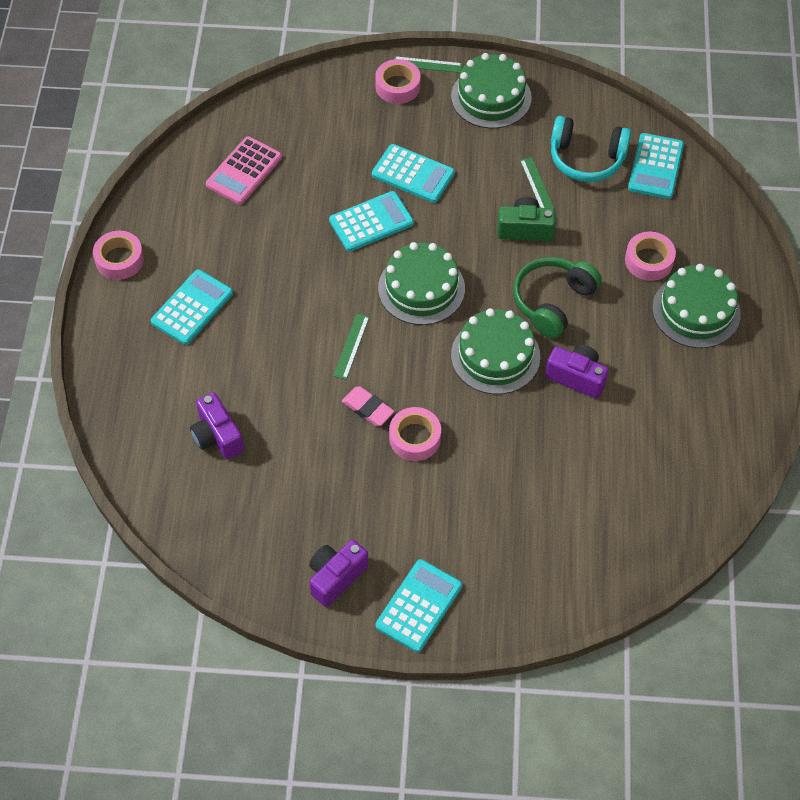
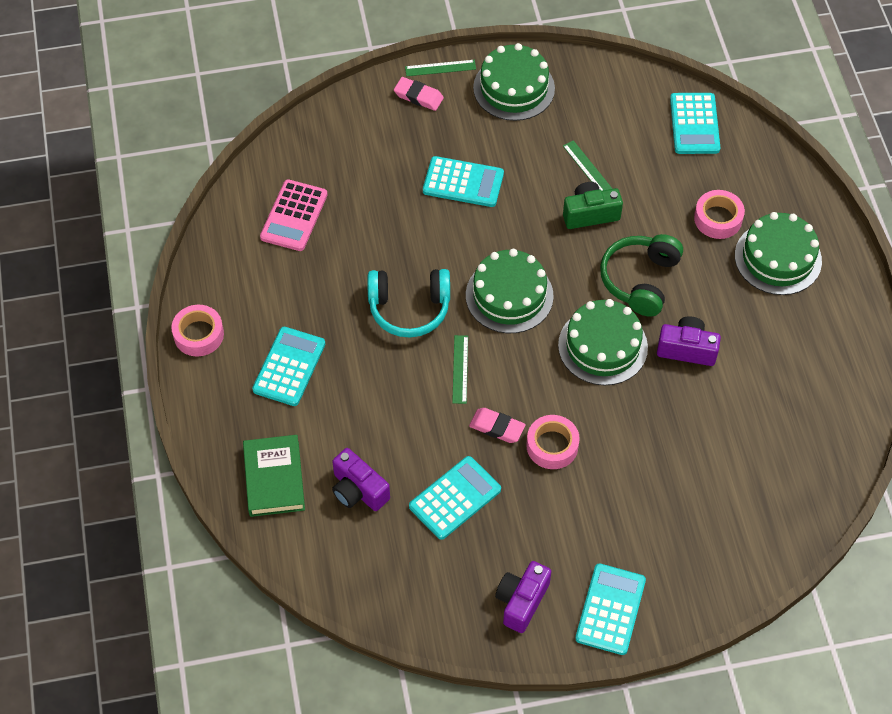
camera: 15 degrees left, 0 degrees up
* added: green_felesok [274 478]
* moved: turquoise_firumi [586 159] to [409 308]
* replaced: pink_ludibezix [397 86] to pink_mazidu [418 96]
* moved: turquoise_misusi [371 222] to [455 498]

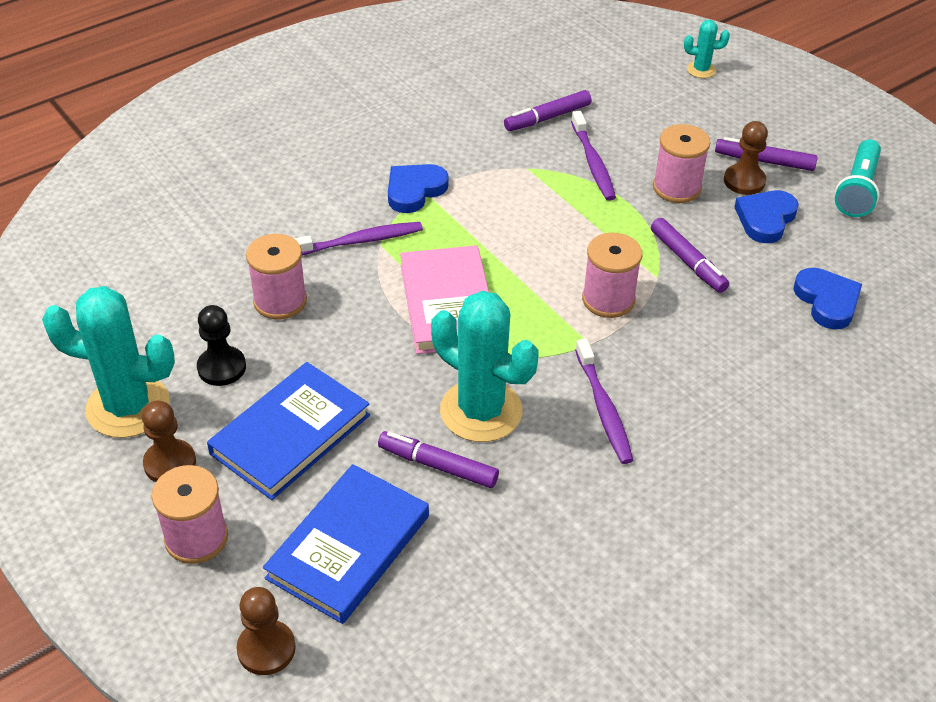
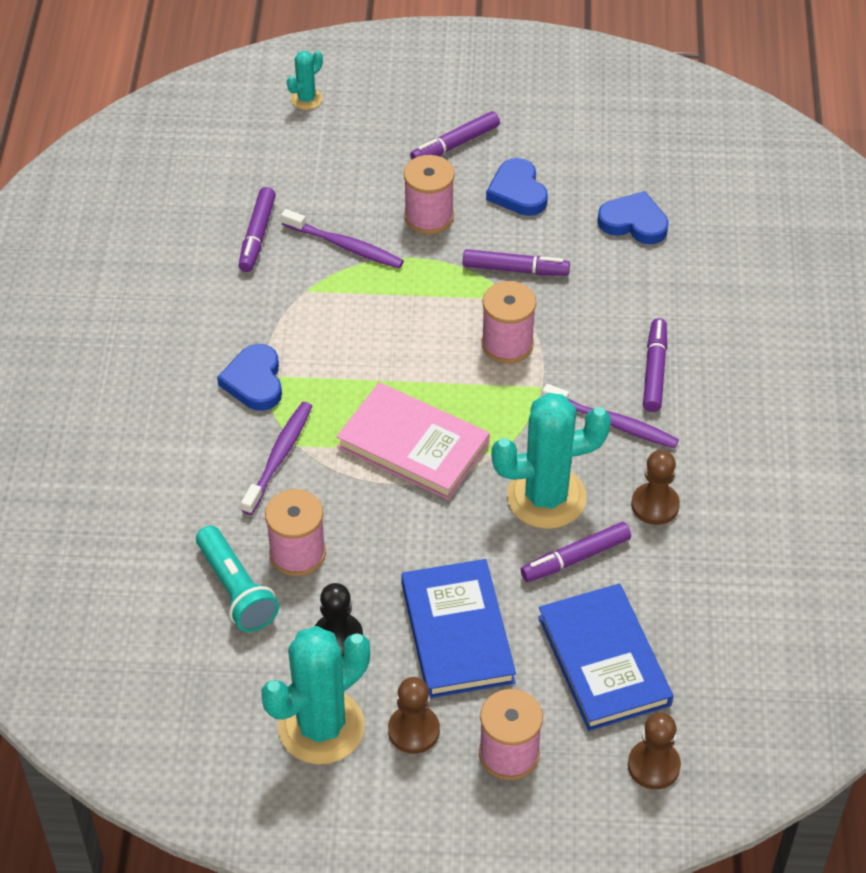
camera: 50 degrees left, 5 degrees up
* moved: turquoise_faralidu [857 190] to [236 590]
* moved: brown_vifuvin [744 181] to [655 505]
* added: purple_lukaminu [654 370]

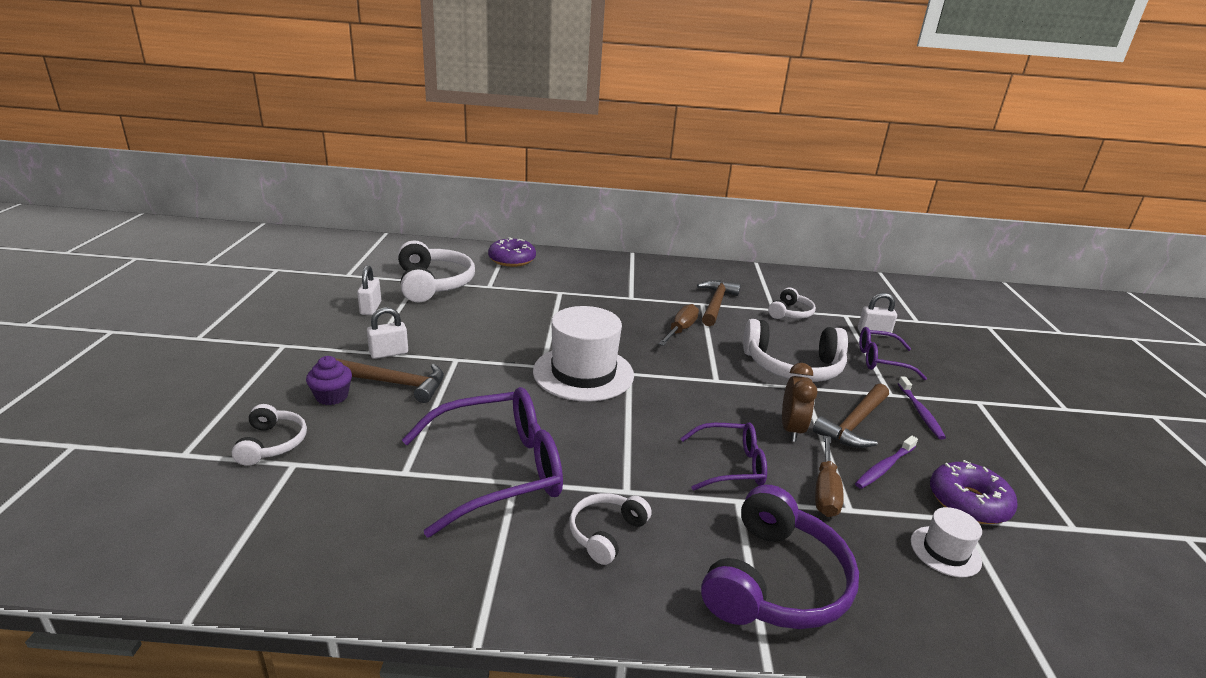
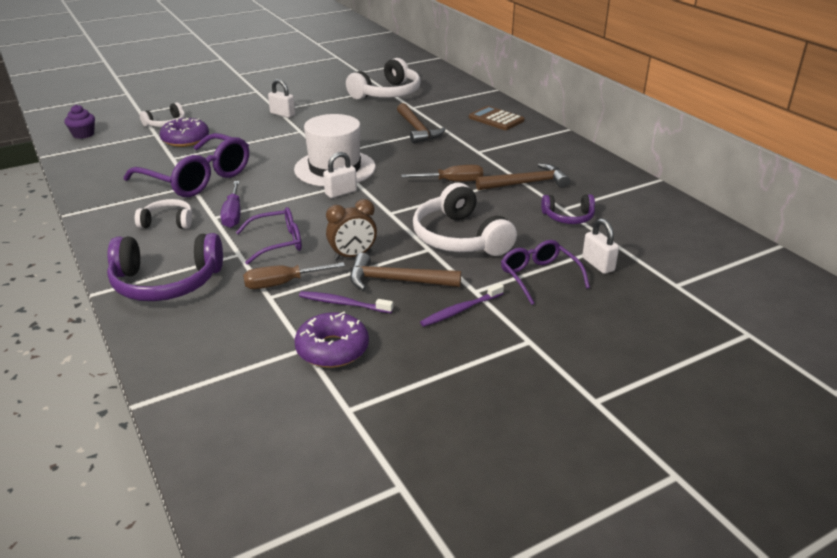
camera: 60 degrees right, 5 degrees up
* moved: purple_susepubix [332 396] to [83 134]
* moved: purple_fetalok [512 260] to [185 139]
* added: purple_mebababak [233 214]
* turned: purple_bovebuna [730 465] = [277 243] 75 degrees counterclockwise
* moved: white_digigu [370 308] to [341 193]
* moved: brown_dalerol [395 383] to [417 130]
* added: brown_misusi [496 119]
* recoloured: white_firumi [790 313] to purple_firumi [568 217]
* removed: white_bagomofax [945 551]

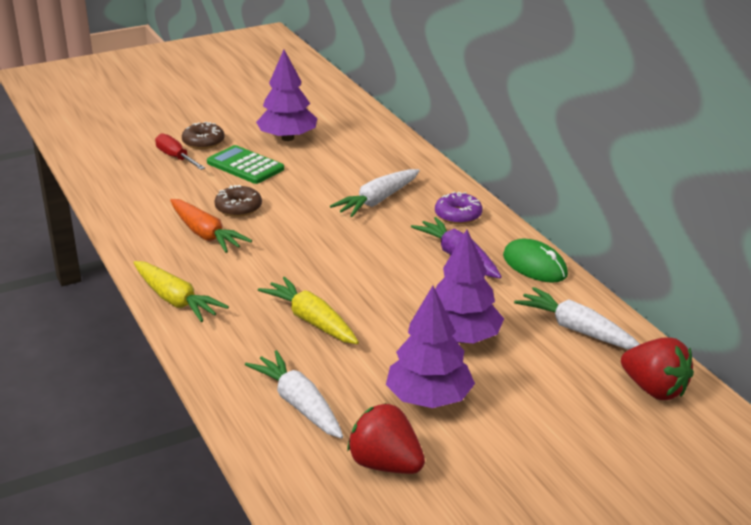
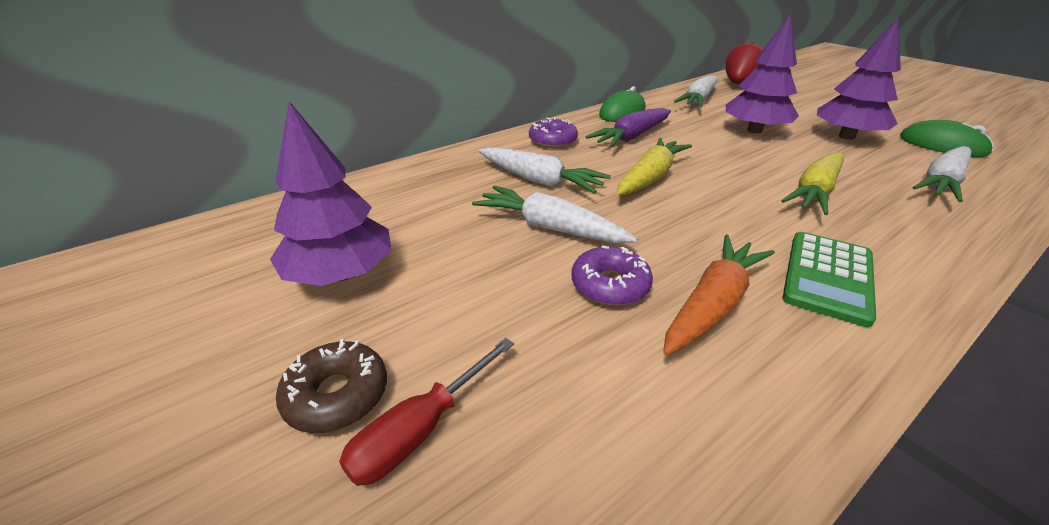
camera: 100 degrees left, 5 degrees up
* added: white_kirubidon [550 228]
* recoloured: brown_fetalok [238 208] to purple_fetalok [610 285]
* moved: yellow_kirubidon [175 300] to [650 177]
* moved: green_misusi [245 166] to [827 277]
* replaced: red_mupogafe [385 465] to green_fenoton [942 145]

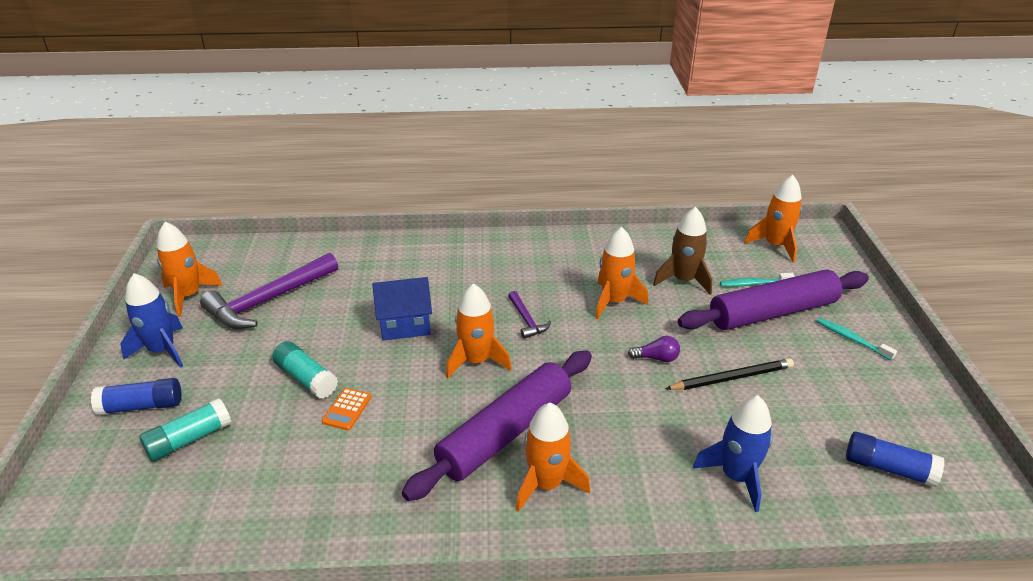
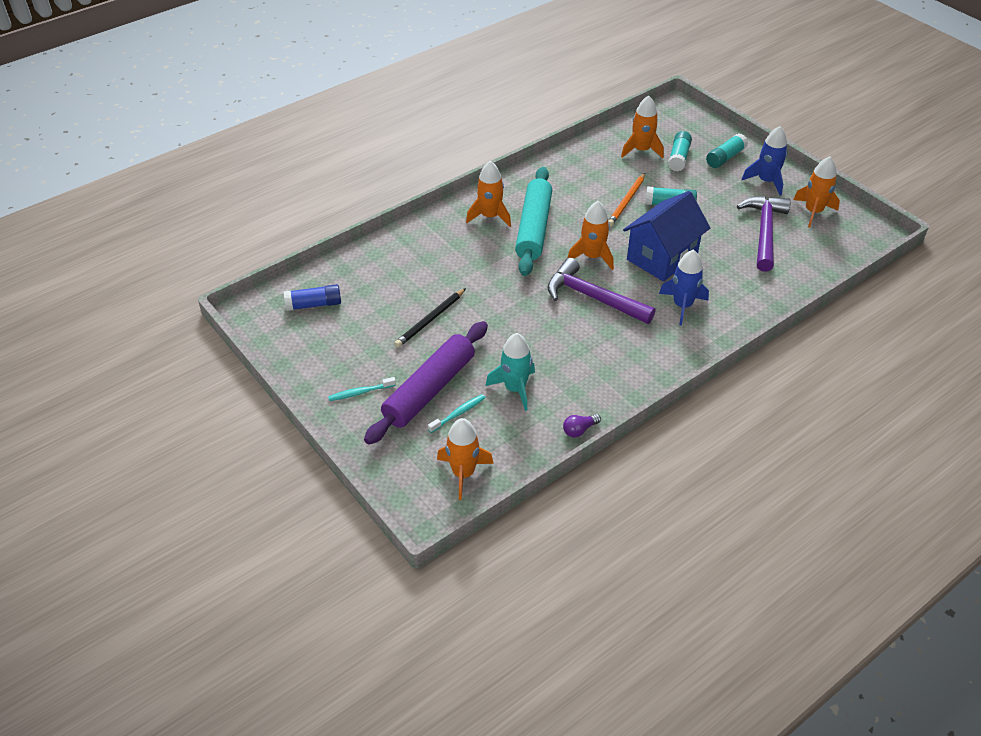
camera: 145 degrees right, 10 degrees up
* turned: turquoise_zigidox [852 339] = [361 392] 150 degrees clockwise
* recoloured: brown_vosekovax [683 280] to turquoise_vosekovax [515 389]
* recoloured: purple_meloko [506 432] to turquoise_meloko [533 228]
* resized: purple_dalerol [527 320] = [592 297] x2.08
* moved: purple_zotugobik [656 358] to [579 430]
* replaced: orange_misusi [347 409] to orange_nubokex [626 201]
* moved: orange_vosekovax [614 301] to [641 150]
* resized: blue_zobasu [405 325] = [662 257] x1.54
* moved: blue_vosekovax [736 476] to [682 306]
* recoloured: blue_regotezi [141 406] to turquoise_regotezi [725 157]

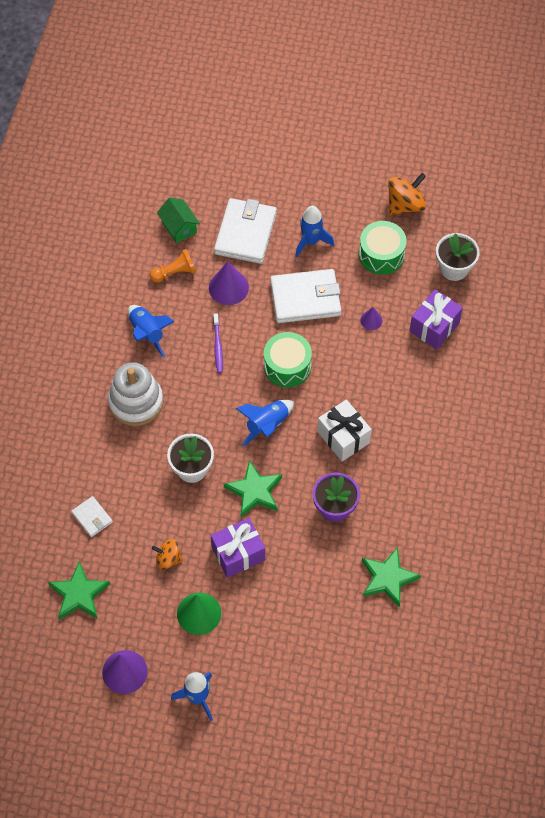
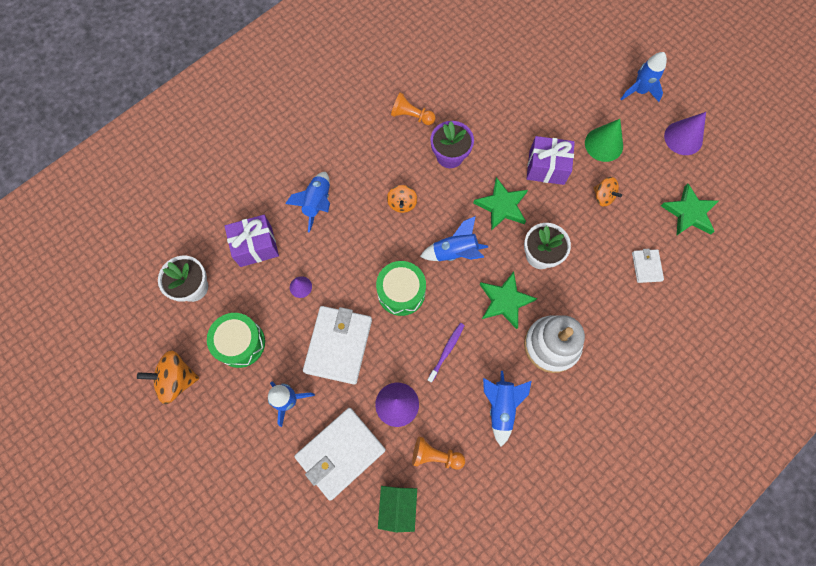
camera: 145 degrees left, 10 degrees up
* added: blue_vosekovax [317 203]
* turned: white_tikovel [305 298] = [338 345] 75 degrees clockwise
* replaced: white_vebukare [343 437] to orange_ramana [402 203]
* added: orange_vifuvin [411 116]
* moved: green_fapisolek [388 578] to [505 301]

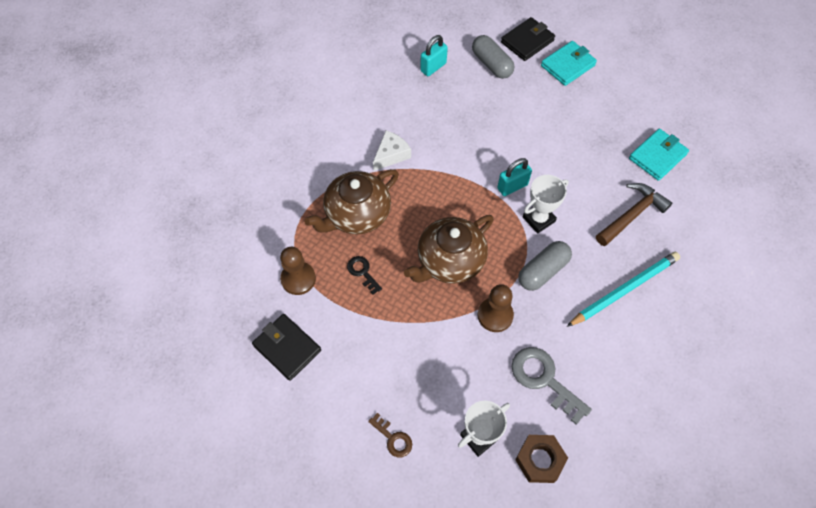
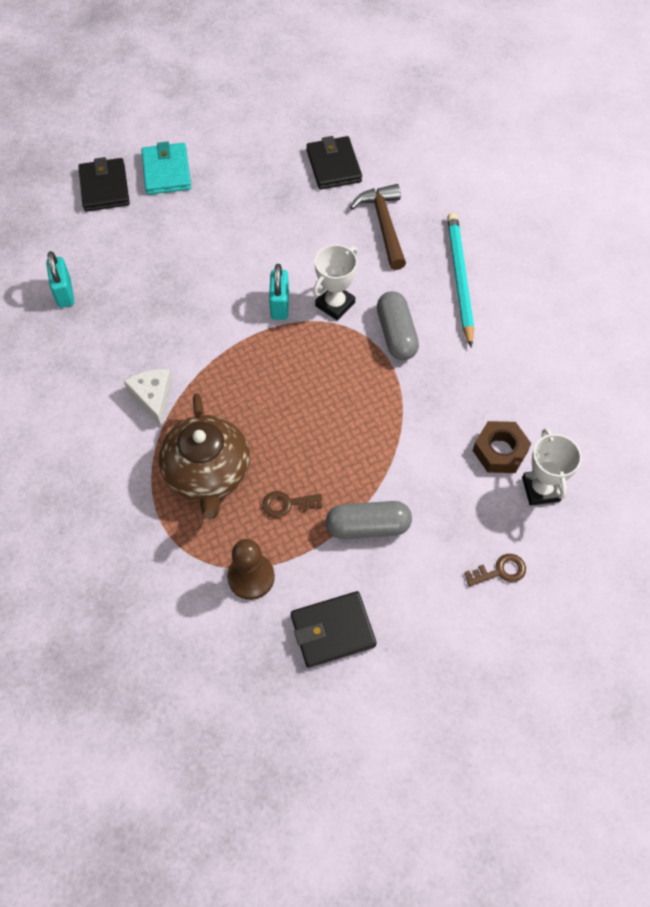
camera: 60 degrees left, 0 degrees up
* recoloured: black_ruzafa [362 272] to brown_ruzafa [287 504]
* recoloured: turquoise_tikovel [657 156] to black_tikovel [333 166]
* turned: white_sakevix [538 219] = [335 304] 45 degrees clockwise
* moved: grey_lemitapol [491 64] to [368 526]
* moved: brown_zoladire [539 460] to [500 451]
* removed: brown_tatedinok [449 261]
* removed: brown_vifuvin [495 315]
* removed: grey_ruzafa [544 379]

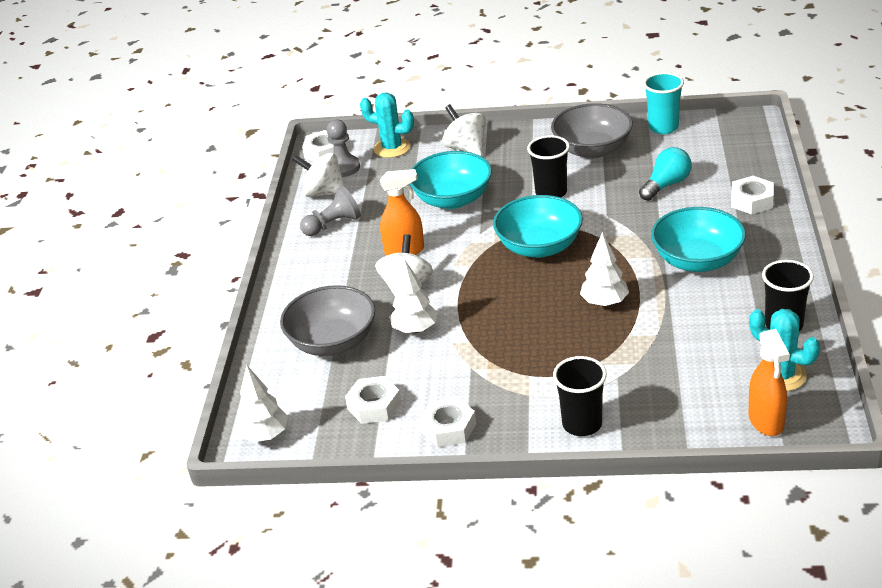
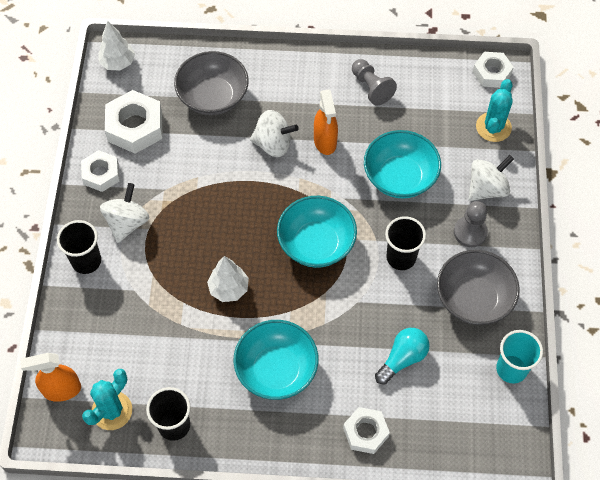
camera: 85 degrees right, 25 degrees up
* moved: white_ramana [324 193] to [127 223]
* resized: white_zoladire [374 405] = [135 127] x1.56
* turned: turquoise_zotugobik [666 185] = [402 359] 90 degrees counterclockwise
* moved: grey_vifuvin [343 167] to [470 232]
* removed: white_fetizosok [415 329]

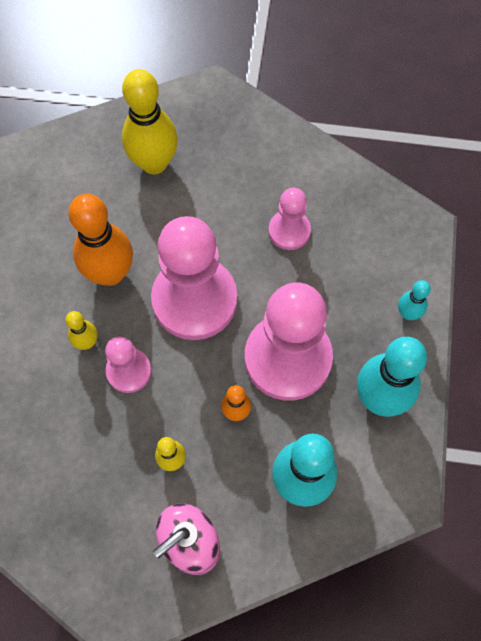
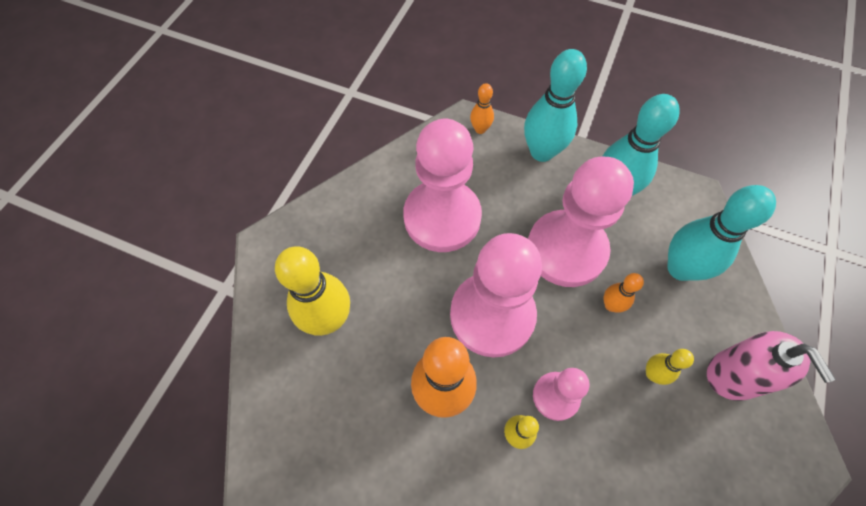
camera: 75 degrees left, 5 degrees down
* resized: pink_vifuvin [289 231] = [442 217] x1.95
* added: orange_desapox [480 129]
* resized: turquoise_desapox [408 313] = [542 152] x2.03

